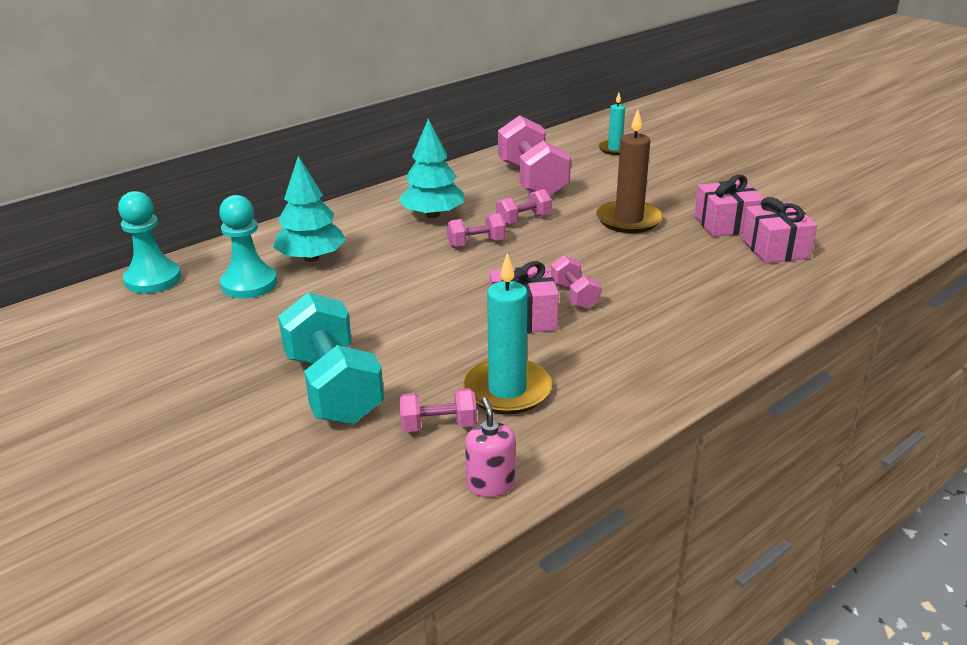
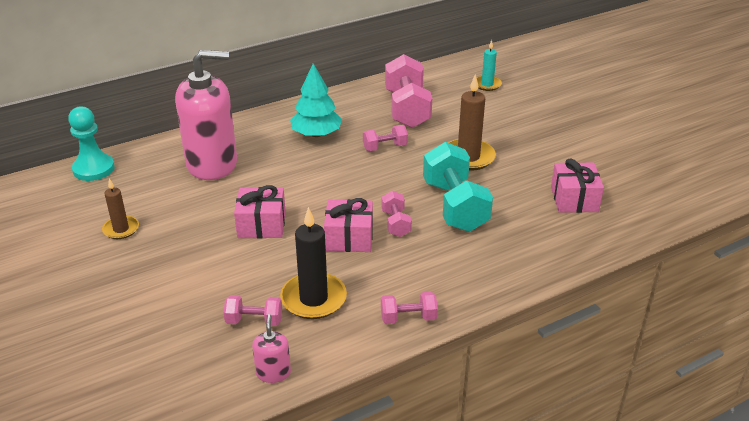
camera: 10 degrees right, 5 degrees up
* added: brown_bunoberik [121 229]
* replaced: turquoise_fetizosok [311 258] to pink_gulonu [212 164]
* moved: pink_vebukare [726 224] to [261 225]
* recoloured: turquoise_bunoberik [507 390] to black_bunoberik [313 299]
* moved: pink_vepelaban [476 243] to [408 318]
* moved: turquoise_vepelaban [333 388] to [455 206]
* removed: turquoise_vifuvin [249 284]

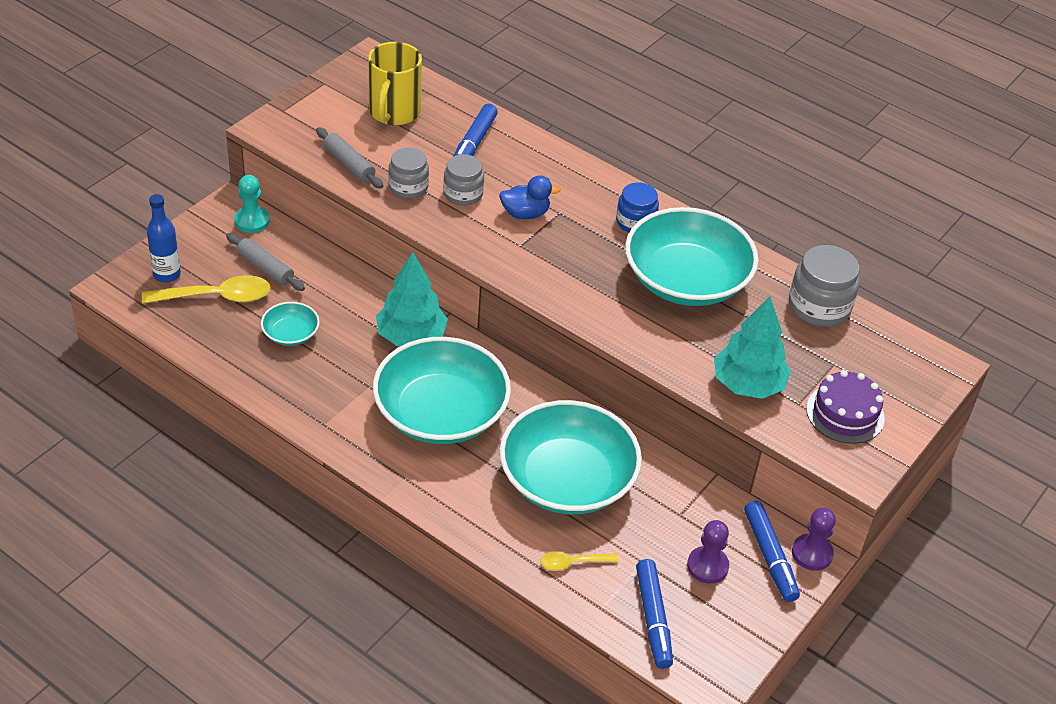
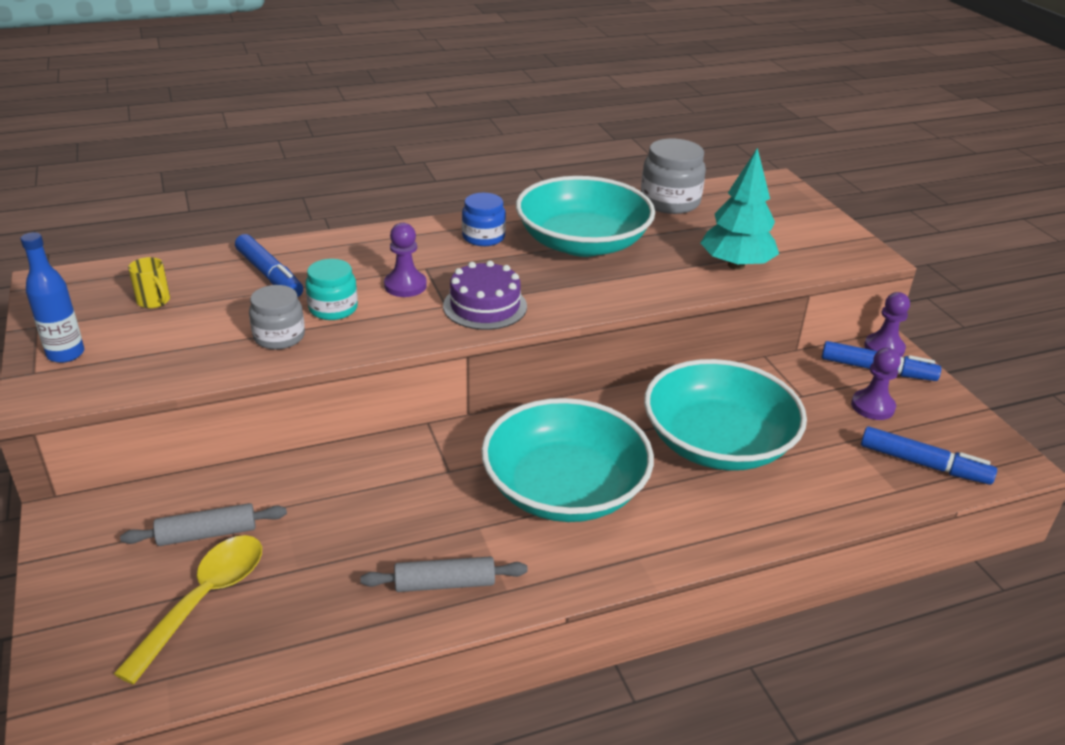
camera: 55 degrees left, 10 degrees down
* moved: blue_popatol [167 275] to [66 354]
* resized: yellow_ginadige [394 112] = [154 301] x0.48
* recoloured: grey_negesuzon [463 194] to turquoise_negesuzon [333 308]
* moved: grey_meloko [349 164] to [445 583]
* replaced: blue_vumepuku [525 214] to purple_vifuvin [405 286]
* moved: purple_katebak [845 413] to [485 306]
* removed: turquoise_vifuvin [252 221]
* removed: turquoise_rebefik [290 334]
* removed: turquoise_fetizosok [411 336]
* removed: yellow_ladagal [572 563]

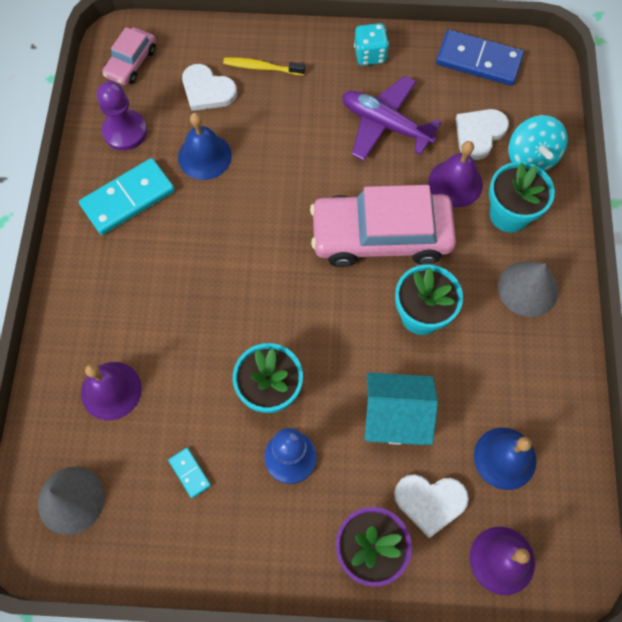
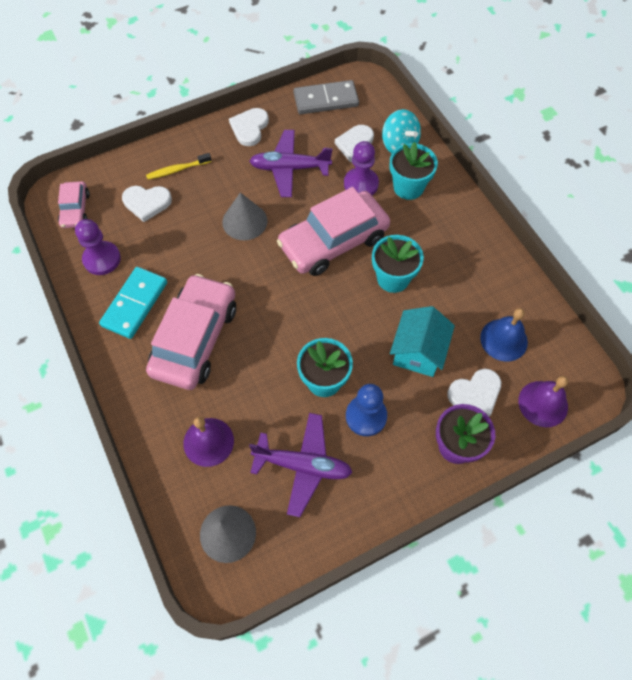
camera: 30 degrees left, 5 degrees down
* added: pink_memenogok [195 339]
* moved: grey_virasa [528 288] to [244 221]
* replaced: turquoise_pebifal [370 55] to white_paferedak [249 128]
* replaced: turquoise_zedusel [189 473] to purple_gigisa [302 465]
* recoloured: blue_zedusel [478 61] to grey_zedusel [326 100]
* replaced: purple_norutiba [455 183] to purple_vifuvin [361 184]
* turned: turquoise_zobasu [395 416] = [418 351] 45 degrees counterclockwise
* removed: blue_norutiba [204 156]

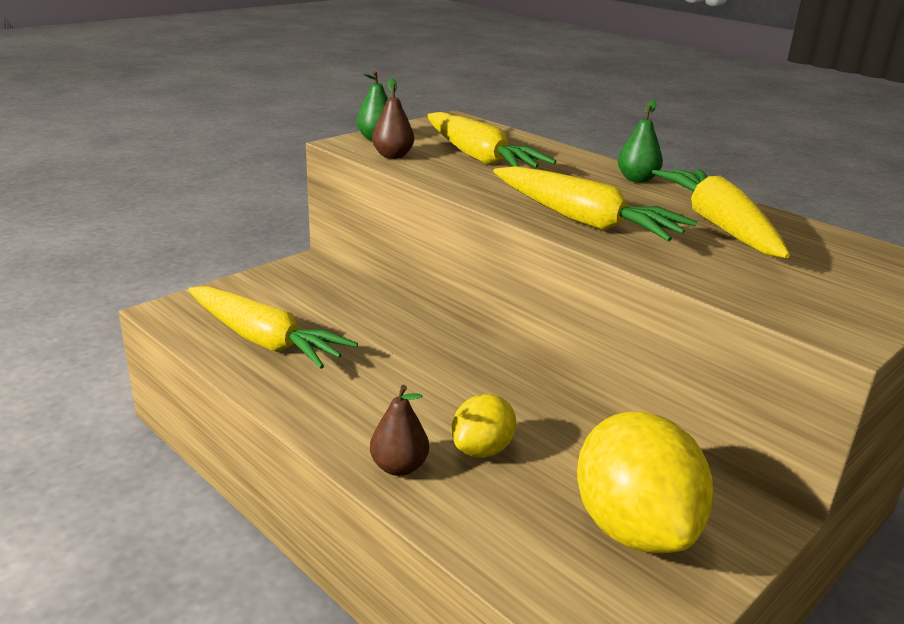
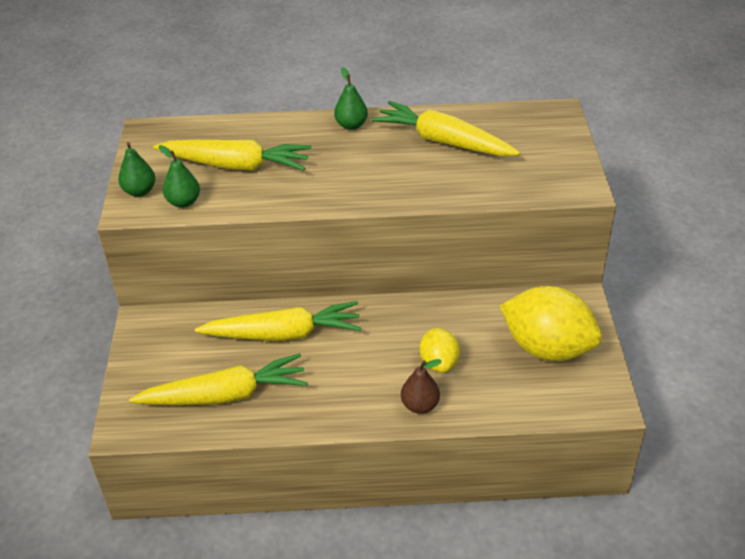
camera: 45 degrees left, 15 degrees up
* recoloured: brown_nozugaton [393 156] to green_nozugaton [184 202]
* moved: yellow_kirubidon [583 221] to [284 334]

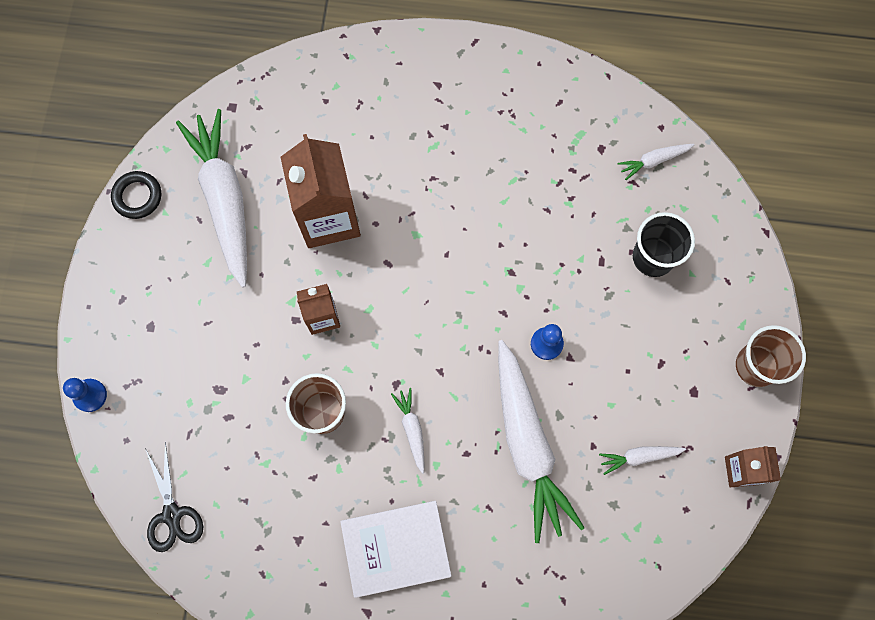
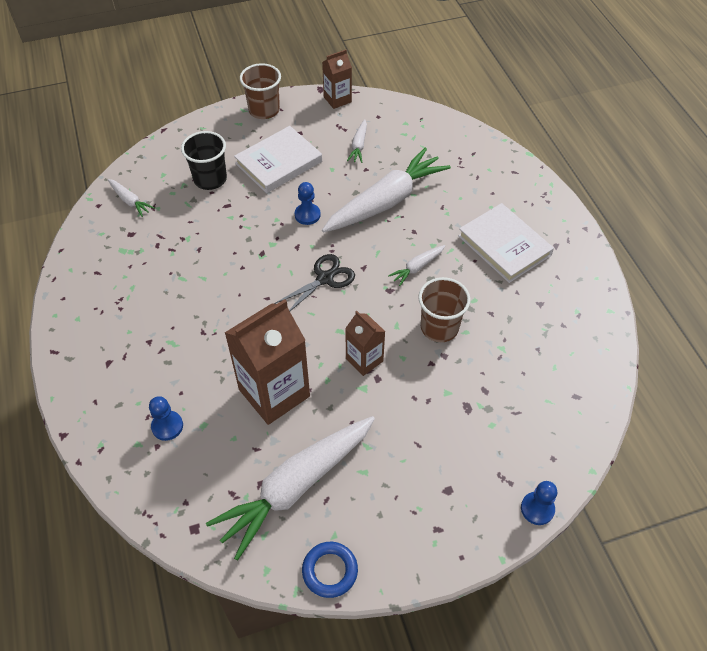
camera: 115 degrees left, 20 degrees down
* added: blue_vifuvin [167 426]
* added: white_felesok [278 162]
* moved: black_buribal [172 515] to [325 278]
* recoloured: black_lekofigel [137 196] to blue_lekofigel [330 571]
* turned: white_kirubidon [639 457] = [358 146] 45 degrees clockwise

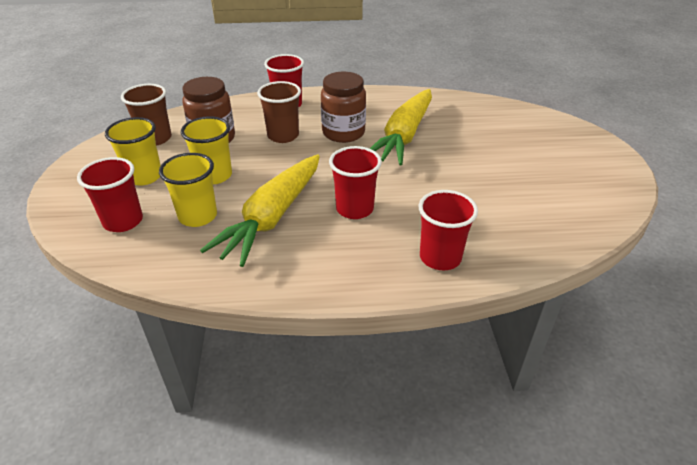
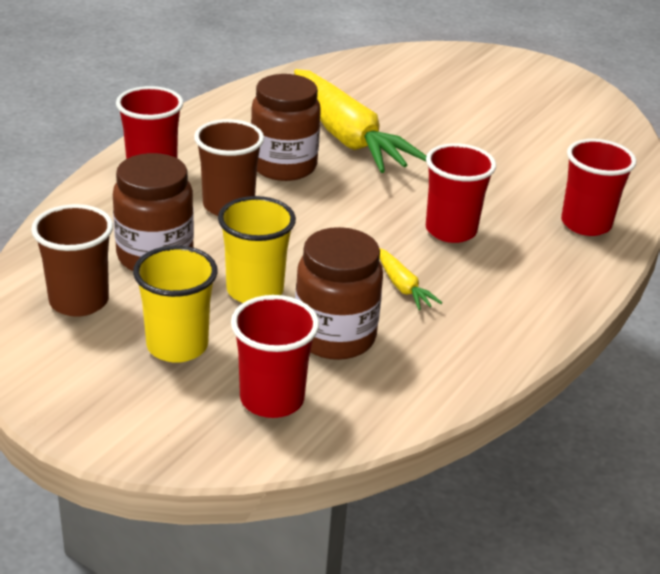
camera: 55 degrees left, 5 degrees down
* replaced: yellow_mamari [198 216] to brown_negesuzon [335 337]
* resized: yellow_kirubidon [272 217] = [402 286] x0.41

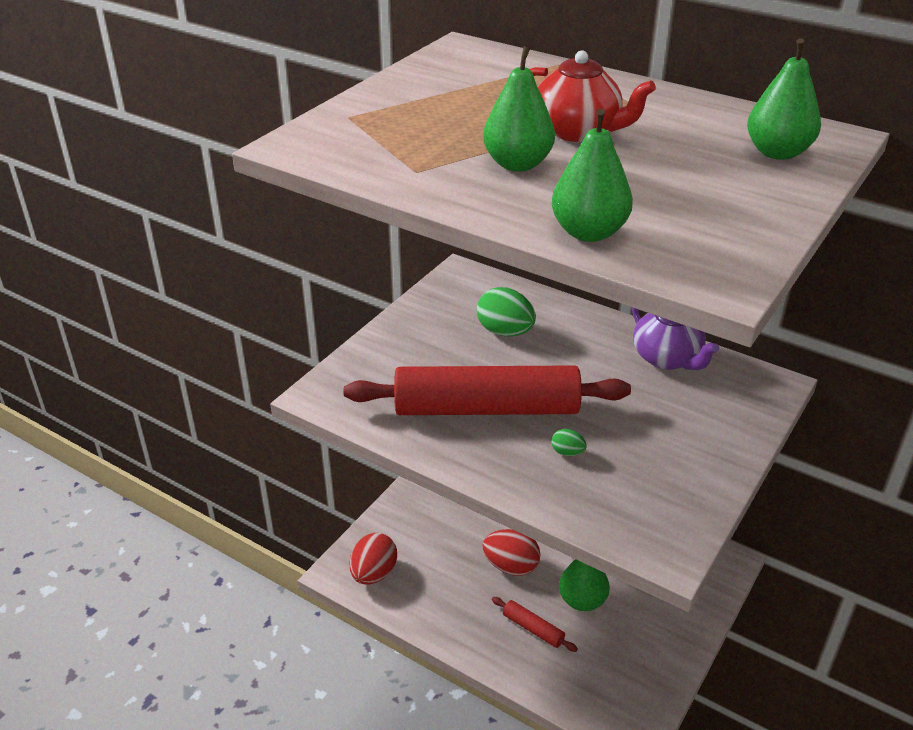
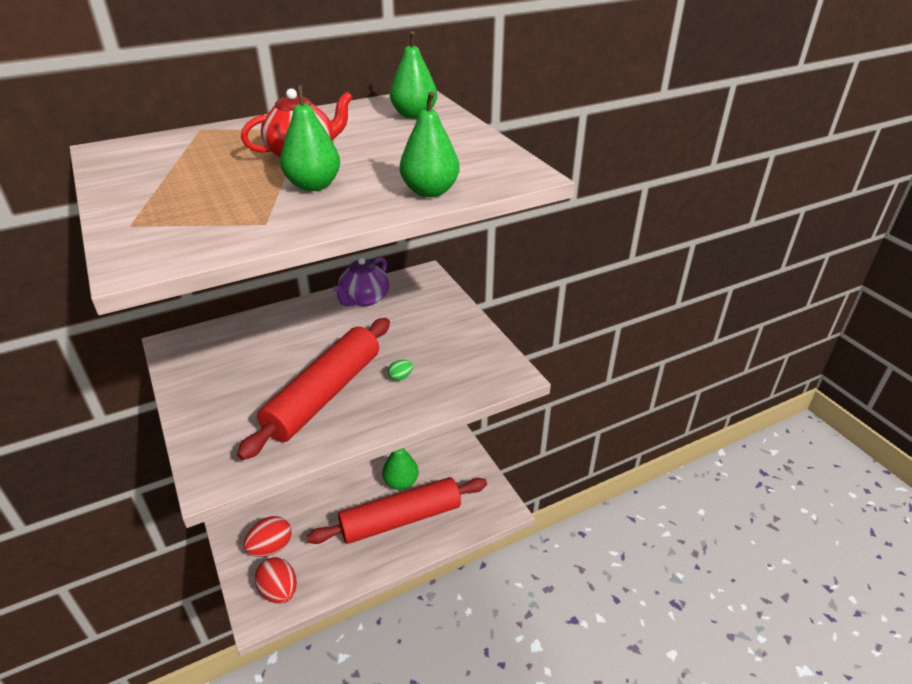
camera: 60 degrees left, 0 degrees up
* moved: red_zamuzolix [511 566] to [271 547]
* resized: red_meloko [533 628] = [401 519] x2.47
* turned: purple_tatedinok [667 358] = [364 299] 120 degrees clockwise
* removed: green_zamuzolix [505 332]

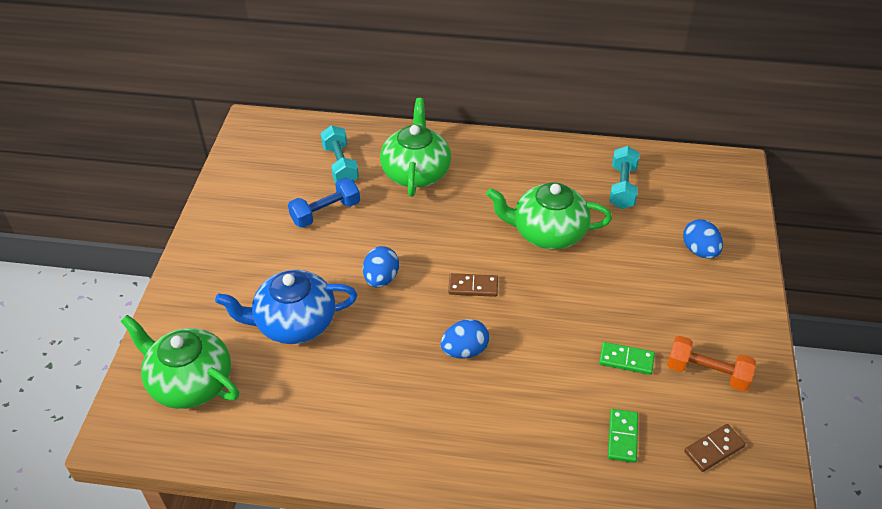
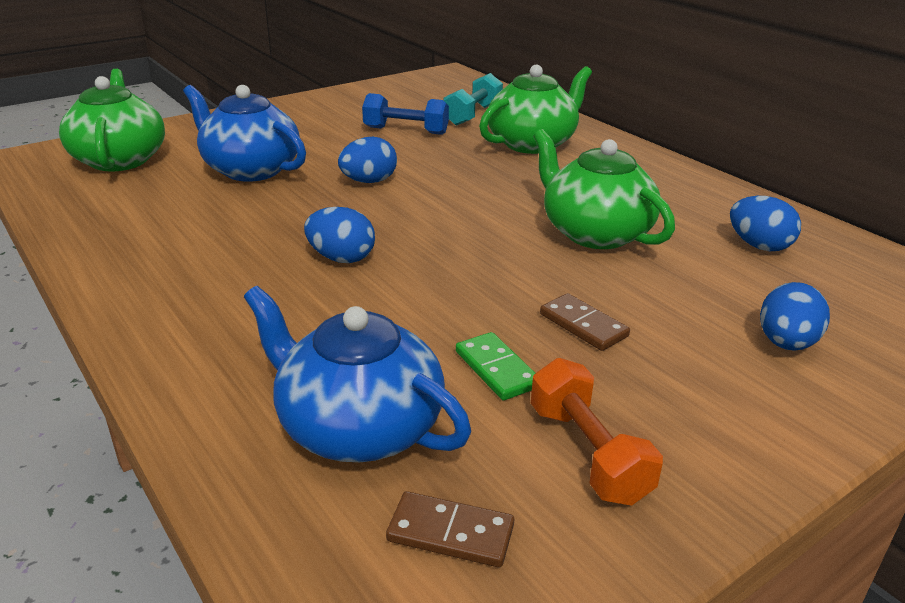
camera: 45 degrees right, 15 degrees down
* replaced: green_zedusel [622 437] to blue_tatedinok [358 427]
* moved: brown_zedusel [473 286] to [583 325]
* replaced: turquoise_vepelaban [622 187] to blue_zamuzolix [759 246]

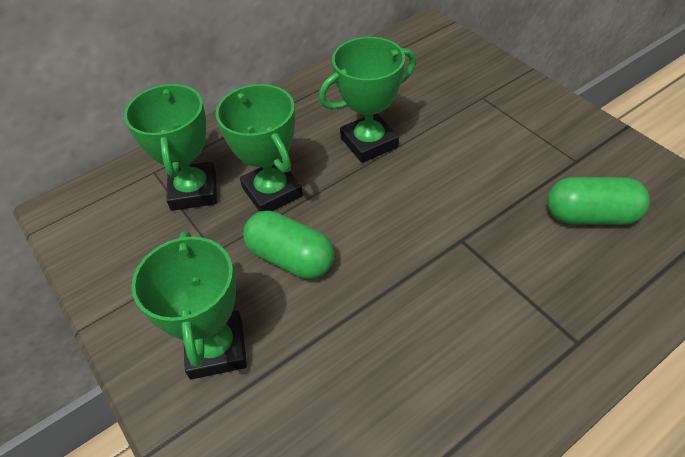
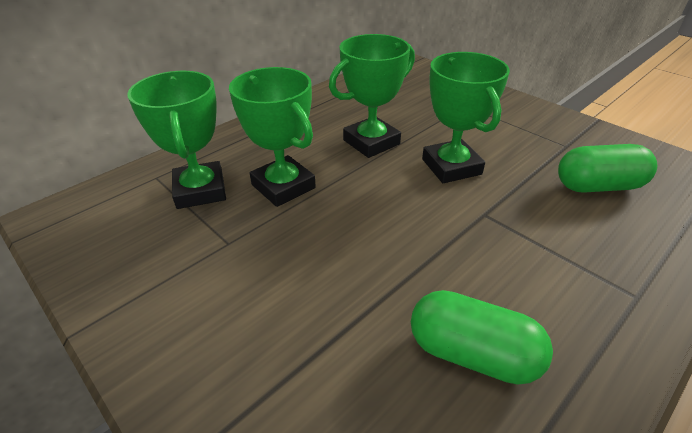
camera: 10 degrees left, 10 degrees down
* moved: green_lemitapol [290 258] to [472 353]
* moved: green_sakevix [216 348] to [451 167]

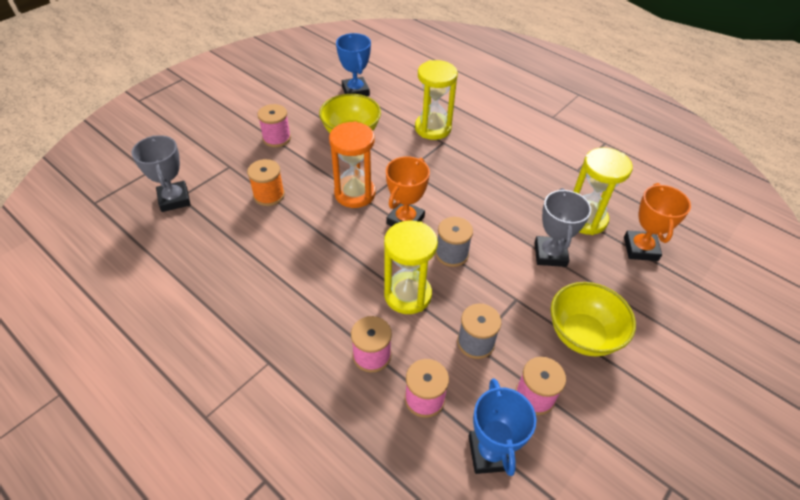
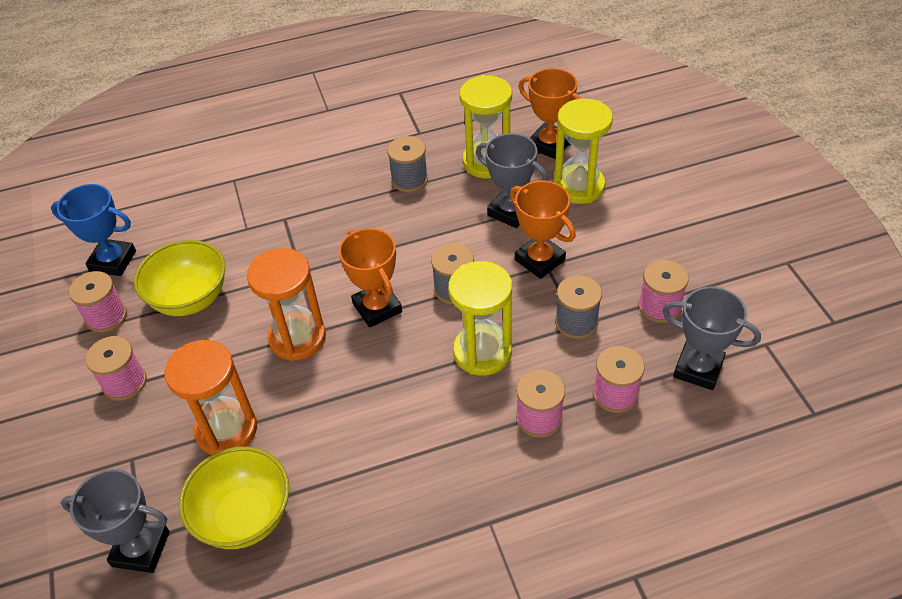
camera: 55 degrees left, 0 degrees up
* added: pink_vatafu [106 316]
* replaced: orange_vatafu [269 195] to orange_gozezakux [226 430]
* moved: yellow_rebefik [582 335] to [245 517]
* added: grey_vatafu [409 179]
* added: orange_sakevix [540 260]
* moved: yellow_gozezakux [433 128] to [579 186]
* recoloured: blue_sakevix [490 453] to grey_sakevix [698 369]

